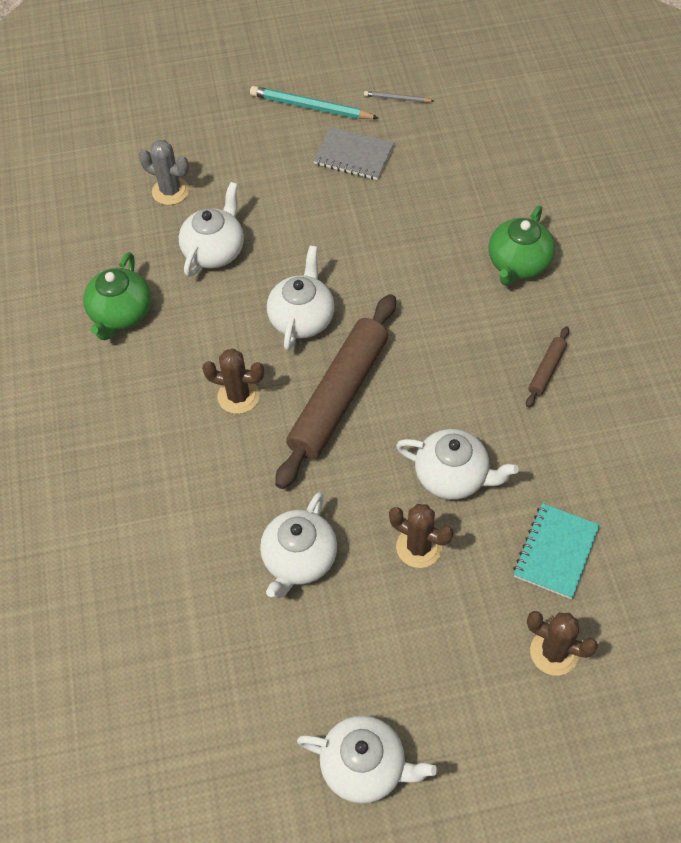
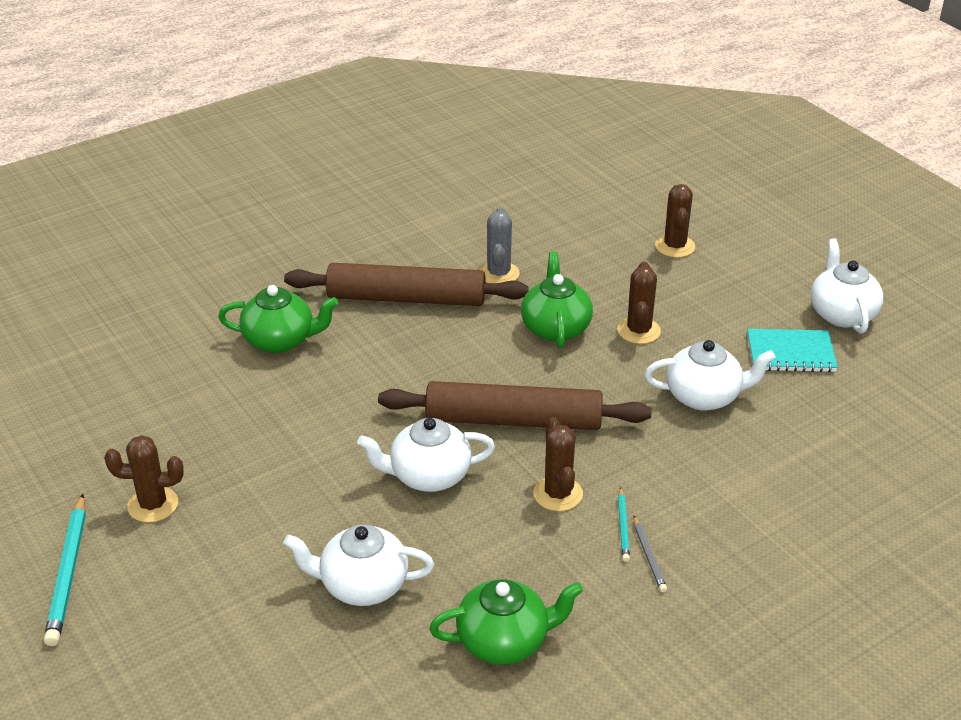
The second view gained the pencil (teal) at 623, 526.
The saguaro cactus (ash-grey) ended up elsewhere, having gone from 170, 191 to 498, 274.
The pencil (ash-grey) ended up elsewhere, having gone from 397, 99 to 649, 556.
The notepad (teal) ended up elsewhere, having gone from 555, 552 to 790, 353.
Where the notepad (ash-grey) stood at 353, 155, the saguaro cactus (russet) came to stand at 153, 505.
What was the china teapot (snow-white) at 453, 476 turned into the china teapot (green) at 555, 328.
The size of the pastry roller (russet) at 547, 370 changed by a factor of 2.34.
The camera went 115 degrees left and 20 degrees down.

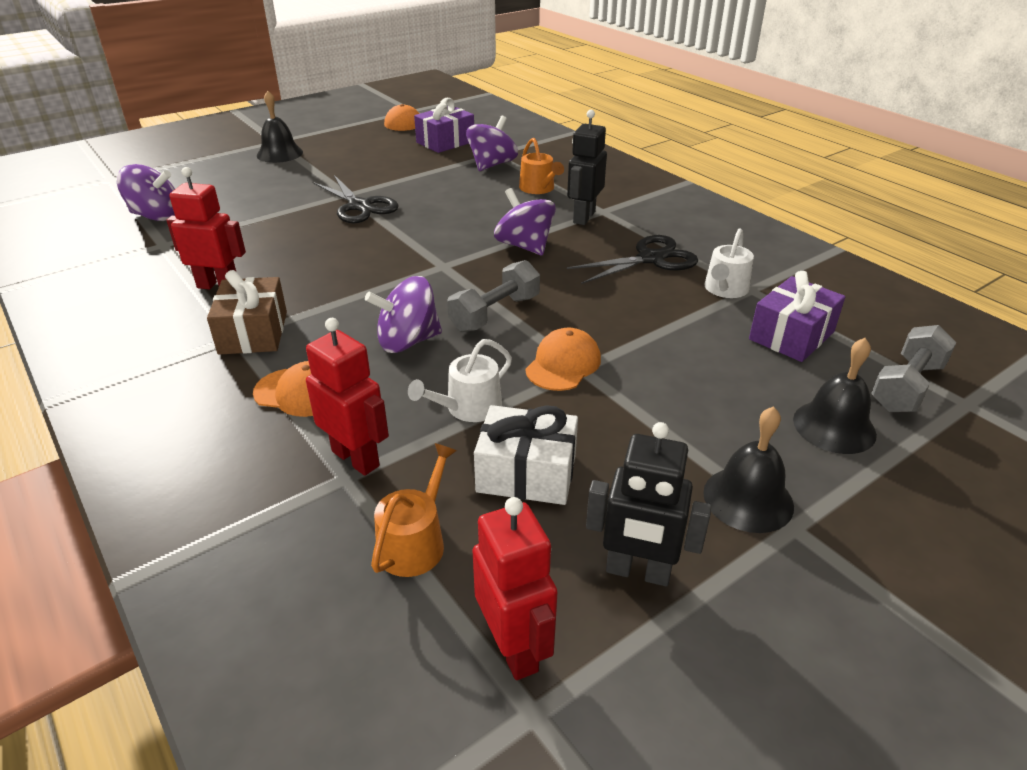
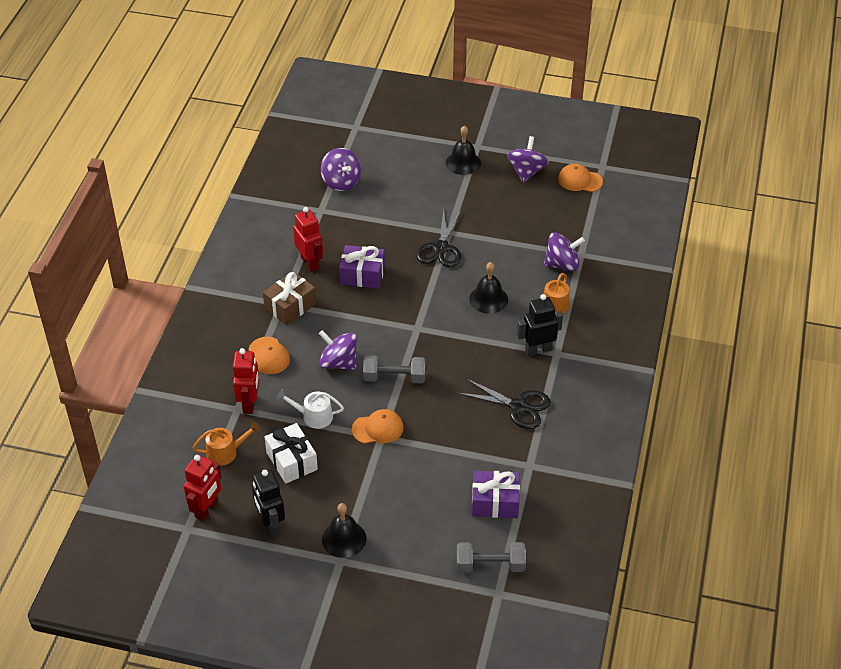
The second view lost the watering can (snow-white) at 725, 289.
The wrapped gift (violet) ended up elsewhere, having gone from 445, 142 to 362, 275.
The whirligig (violet) ended up elsewhere, having gone from 524, 246 to 526, 172.
The bell (ebony) ended up elsewhere, having gone from 834, 426 to 488, 299.
The camera went 50 degrees right and 10 degrees up.

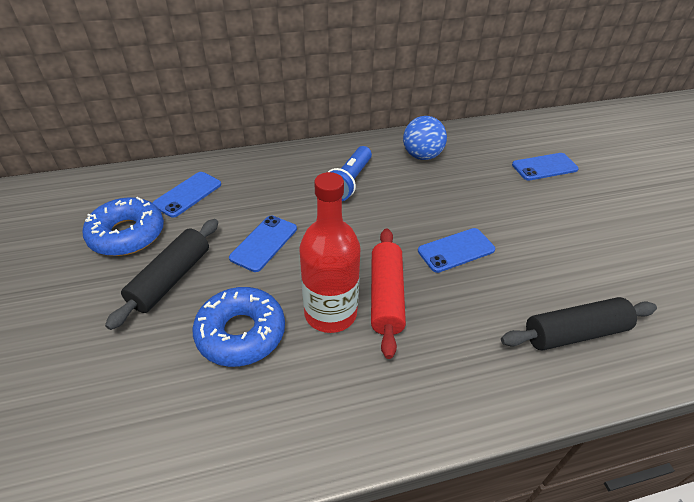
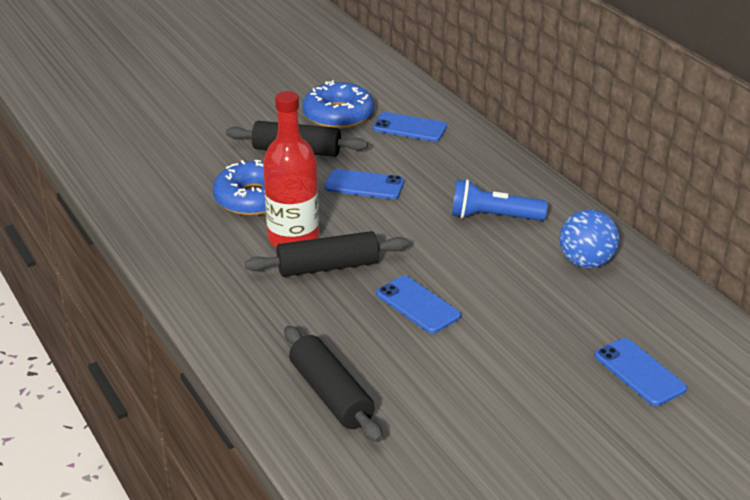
What was the pastry roller (red) at 386, 296 turned into the pastry roller (ebony) at 328, 267.
The camera went 75 degrees right and 10 degrees down.

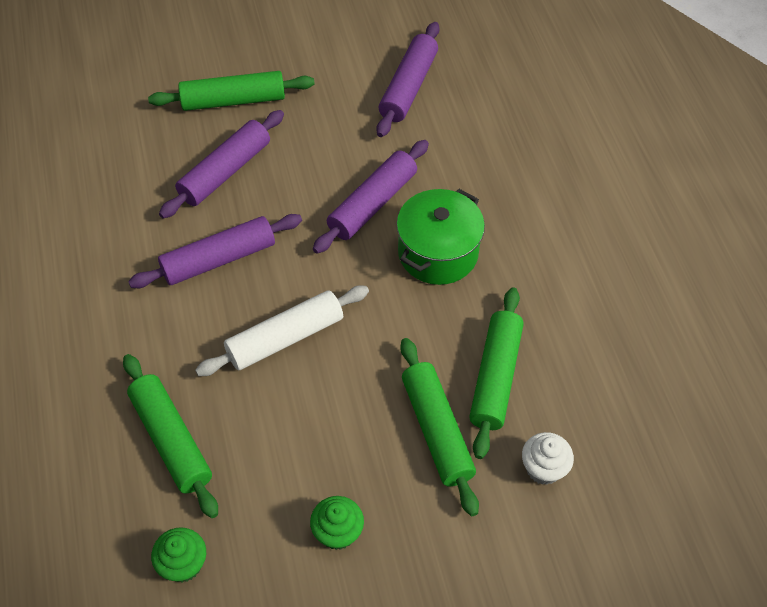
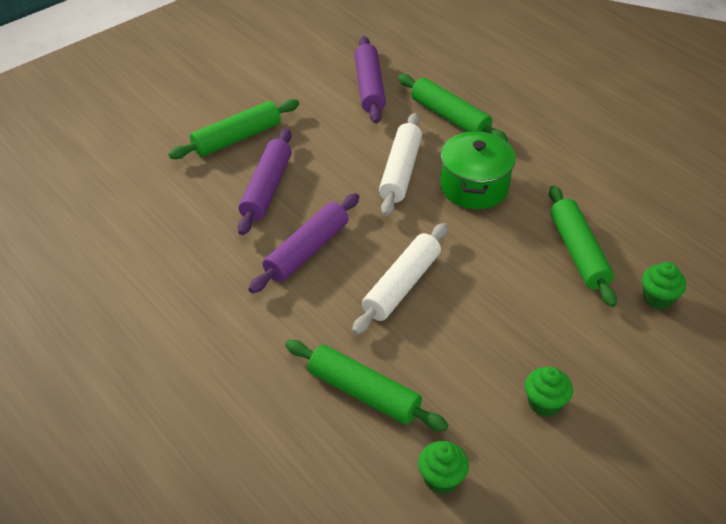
The pastry roller (green) ended up elsewhere, having gone from 437, 430 to 450, 117.
What was the pastry roller (violet) at 372, 203 turned into the pastry roller (snow-white) at 400, 171.
What was the cupcake (snow-white) at 543, 468 turned into the cupcake (green) at 658, 298.
The camera went 25 degrees left and 10 degrees down.

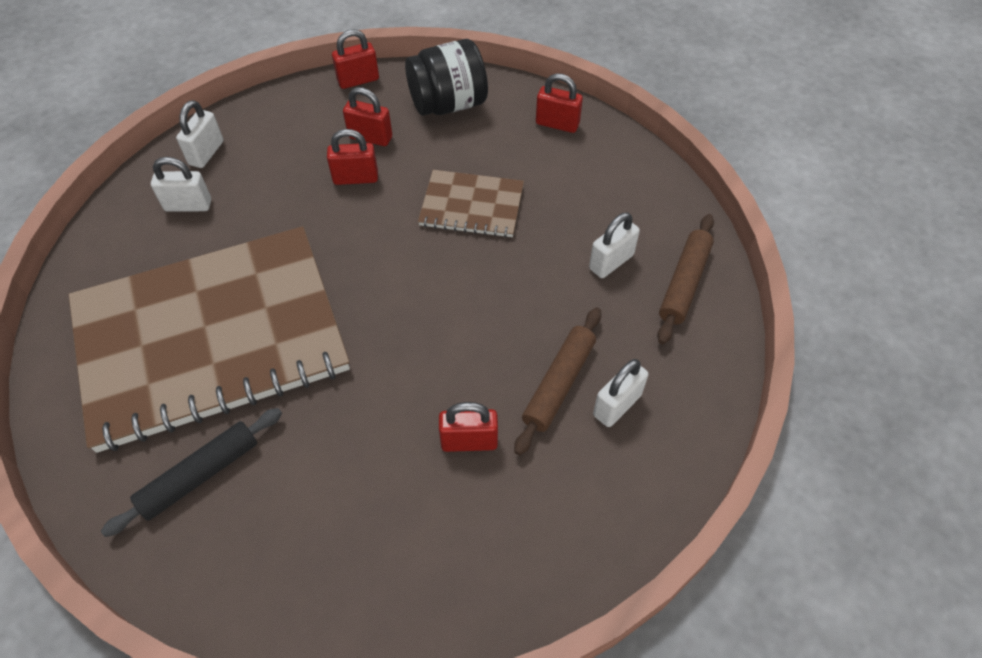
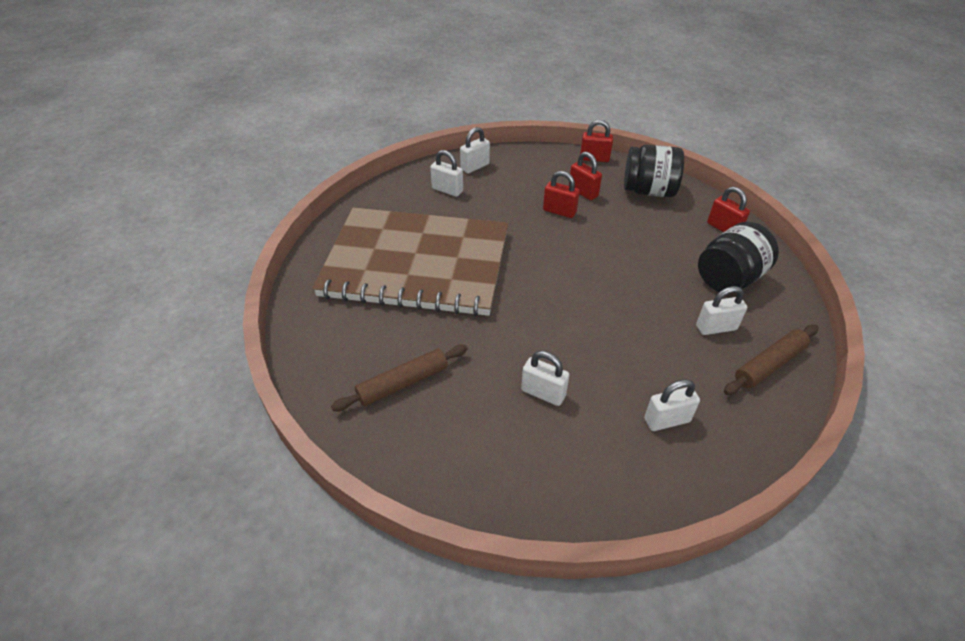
The second view lost the pastry roller (ebony) at 200, 475.
The second view lost the notepad (russet) at 472, 205.
The second view gained the jam jar (ebony) at 729, 278.
The pastry roller (russet) ended up elsewhere, having gone from 558, 384 to 403, 383.
What was the lock (red) at 469, 441 turned into the lock (snow-white) at 543, 393.
The camera went 30 degrees right and 10 degrees down.

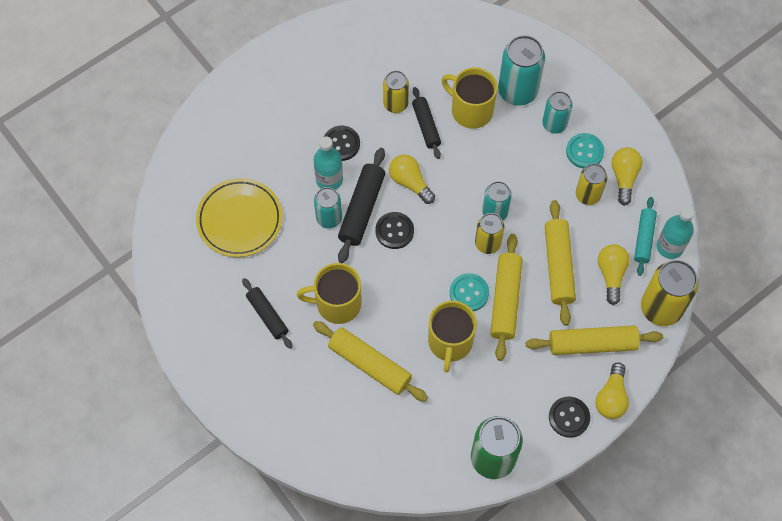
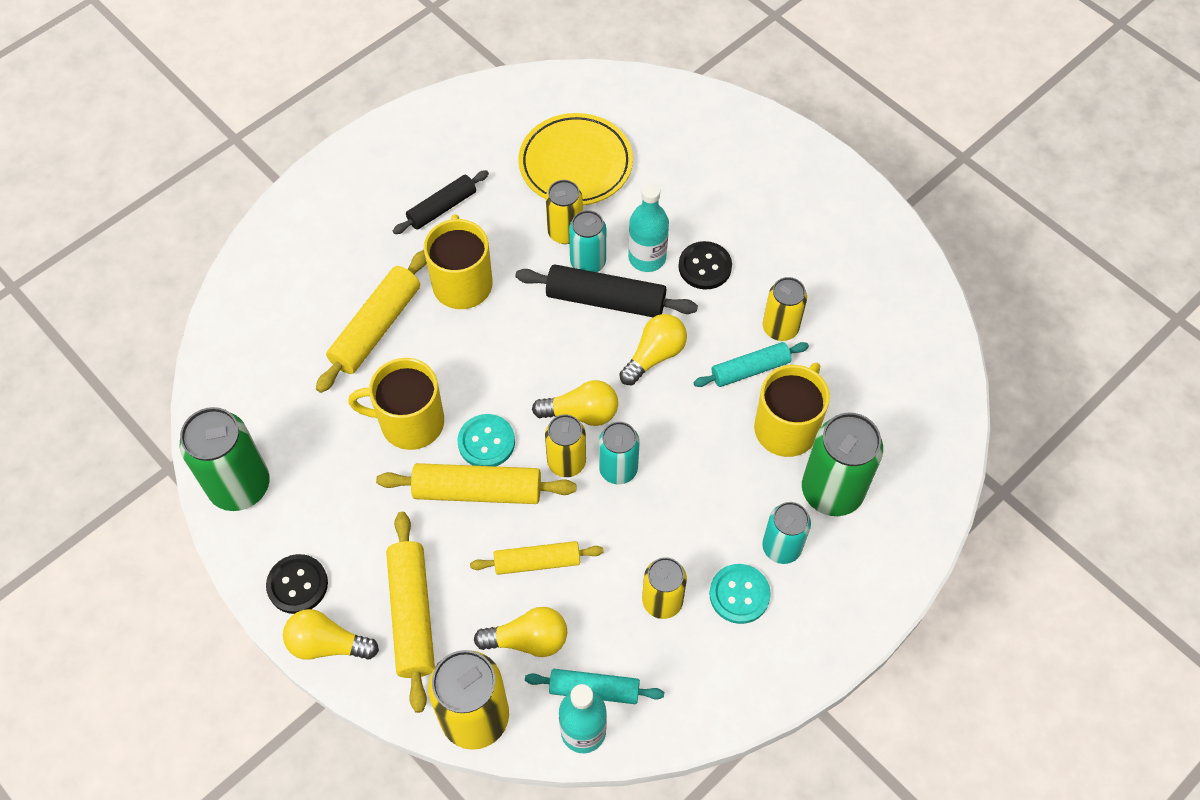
The second view lost the shirt button (ebony) at 394, 231.
The second view gained the can (yellow) at 565, 232.
The bulb (yellow) ended up elsewhere, having gone from 624, 177 to 581, 413.
What was the pastry roller (ebony) at 426, 126 turned into the pastry roller (teal) at 750, 370.
What was the can (teal) at 517, 91 turned into the can (green) at 832, 491.
The size of the pastry roller (yellow) at 558, 266 changed by a factor of 0.65.
The camera went 85 degrees right and 5 degrees down.

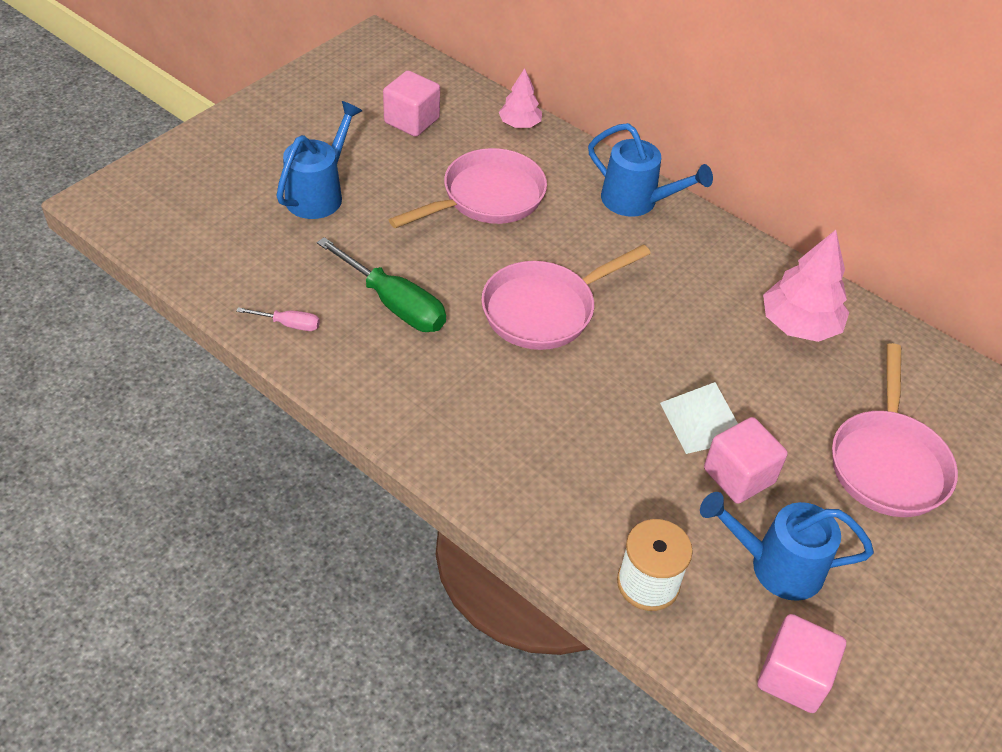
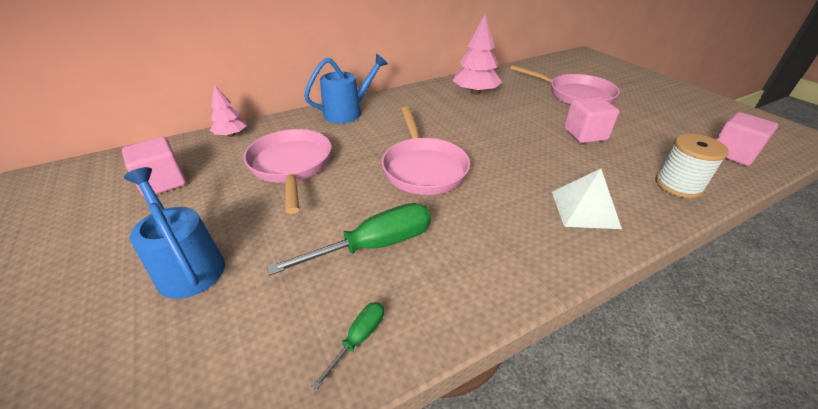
The second view lost the watering can (blue) at 775, 566.
The pyramid shape (snow-white) ended up elsewhere, having gone from 703, 421 to 584, 209.
What was the flat screwdriver (pink) at 289, 324 turned into the flat screwdriver (green) at 359, 338.
The camera went 65 degrees left and 10 degrees down.

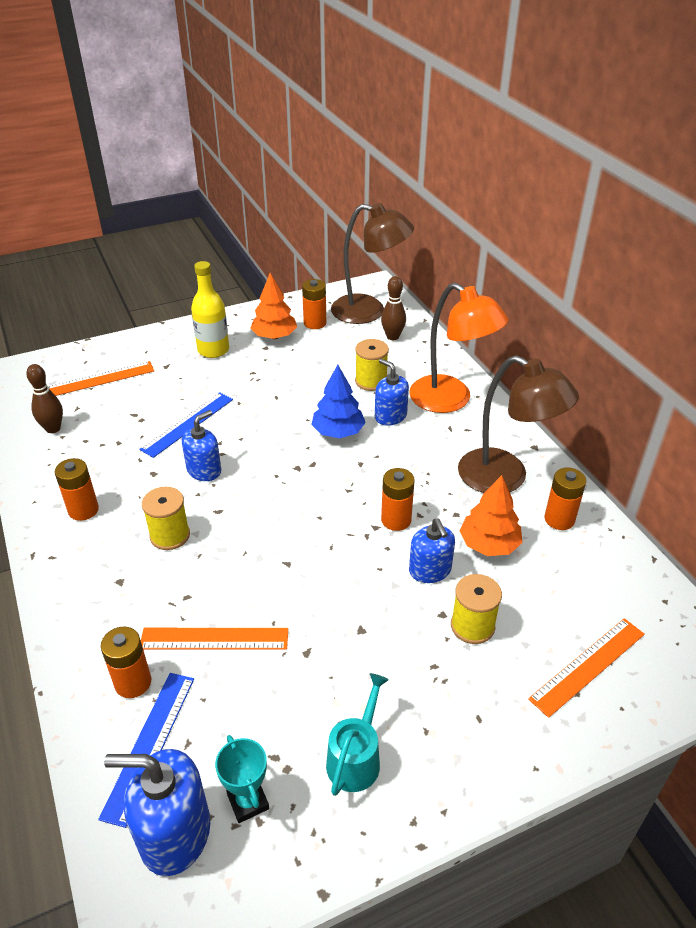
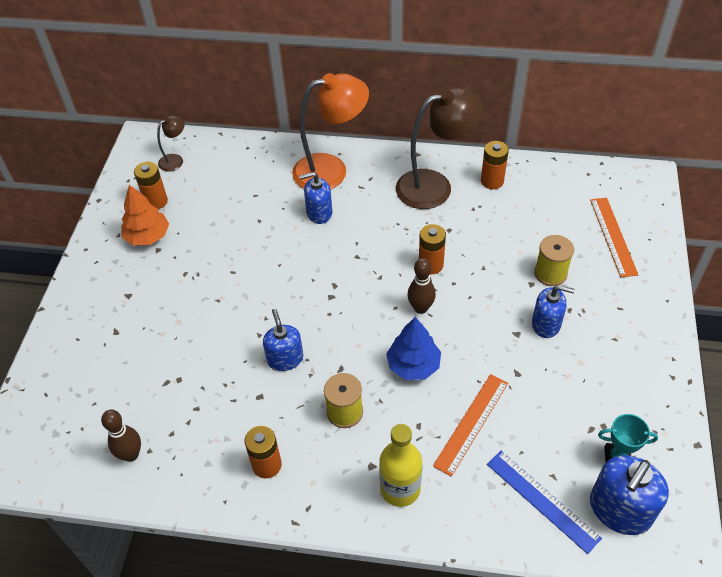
The second view lost the straightedge (orange) at 100, 379.
The second view lost the battery (orange) at 133, 682.
The second view lost the straightedge (blue) at 188, 424.
The second view lost the watering can (teal) at 356, 758.
The second view lost the bobbin (yellow) at 371, 381.
The second view lost the fir tree (orange) at 489, 544.
The drink bottle (yellow) ended up elsewhere, having gone from 213, 350 to 400, 489.
The fir tree (blue) ended up elsewhere, having gone from 338, 432 to 413, 365.
The tenpin (russet) ended up elsewhere, having gone from 392, 337 to 420, 308.
The pump bottle (blue) ended up elsewhere, having gone from 430, 570 to 546, 324.
The size of the lamp (russet) at 369, 311 changed by a factor of 0.47.
The camera went 55 degrees left and 10 degrees up.

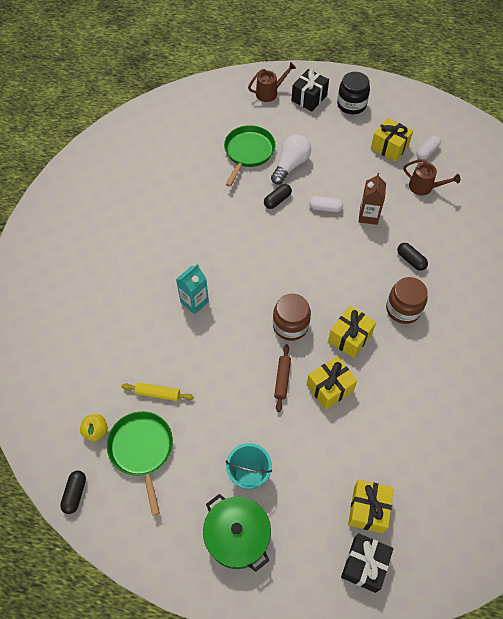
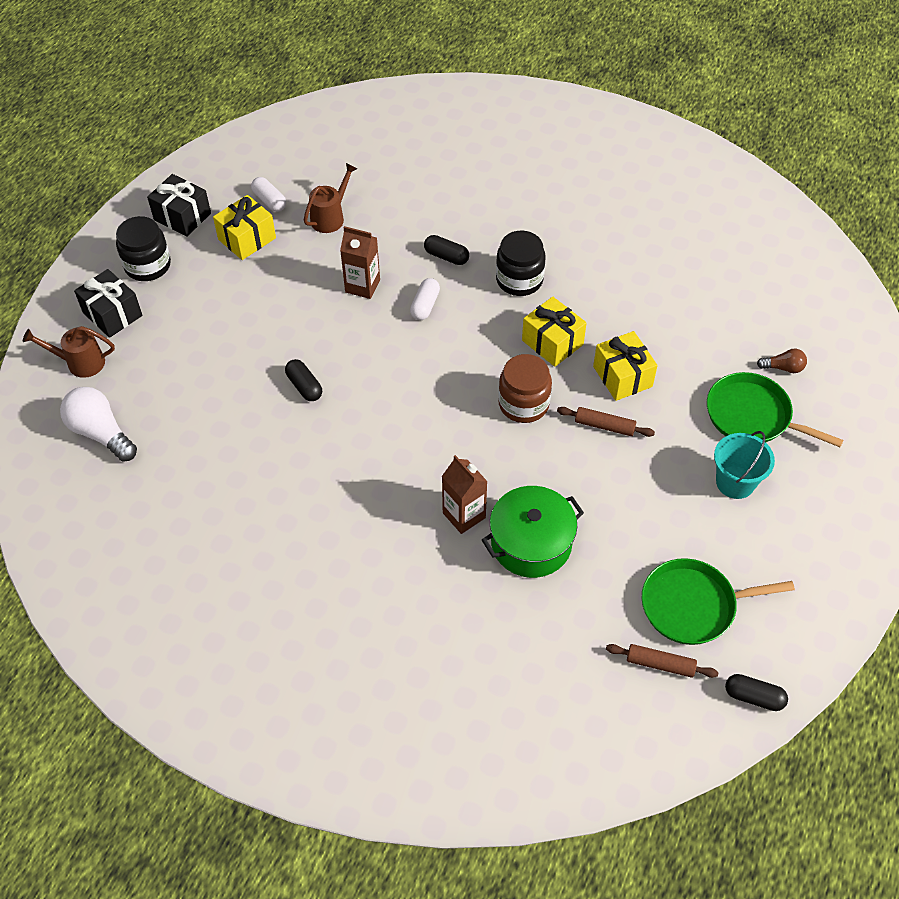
The second view lost the pastry roller (yellow) at 158, 394.
The cooking pot (green) ended up elsewhere, having gone from 237, 536 to 531, 543.
The skillet (green) ended up elsewhere, having gone from 248, 152 to 752, 416.
The bulb (snow-white) ended up elsewhere, having gone from 290, 165 to 101, 433.
The pill shape (snow-white) ended up elsewhere, having gone from 325, 208 to 425, 305.
The wrapped gift (ebony) ended up elsewhere, having gone from 364, 565 to 182, 216.
Where the apple (yellow) stood at 96, 431, the pastry roller (russet) came to stand at 660, 664.
Where the wrapped gift (yellow) stood at 368, 509, the bulb (russet) came to stand at 783, 368.
What was the juice carton (teal) at 194, 302 turned into the juice carton (russet) at 464, 515.
What was the jam jar (russet) at 403, 309 turned into the jam jar (ebony) at 519, 280.
The watering can (russet) at 270, 92 ended up facing another way, 75 degrees counterclockwise from before.
The pill shape (ebony) at 411, 260 ended up facing another way, 60 degrees clockwise from before.
The camera went 80 degrees left and 5 degrees down.

